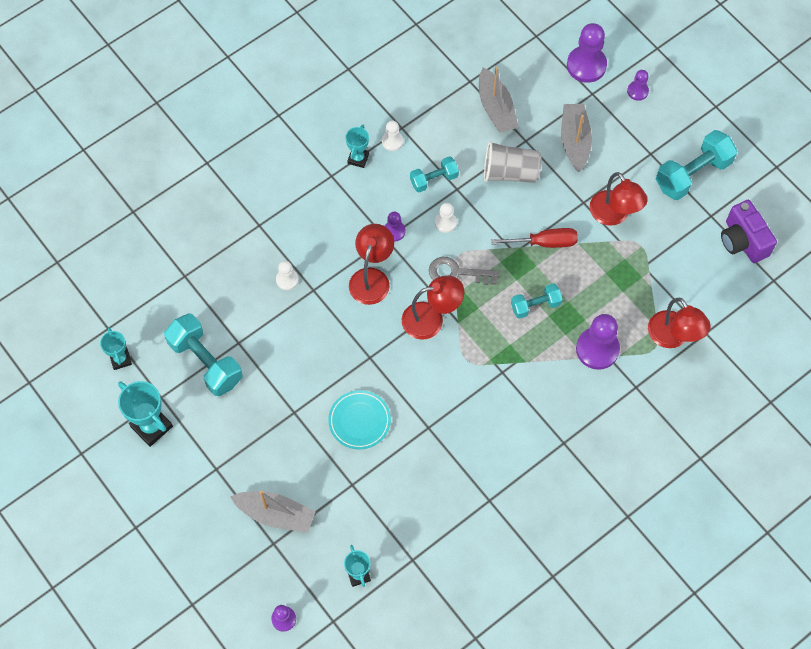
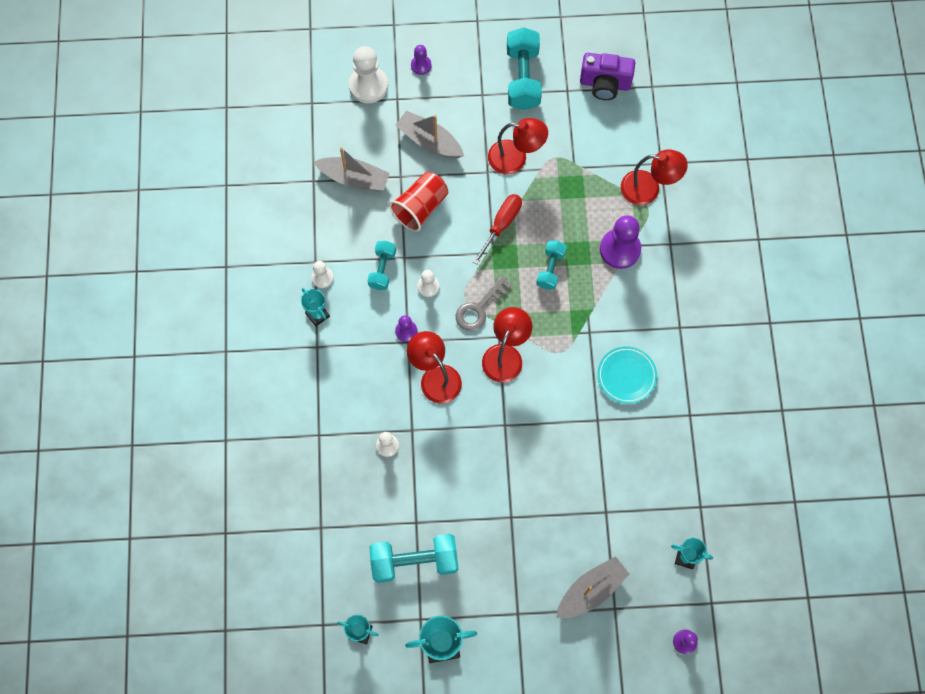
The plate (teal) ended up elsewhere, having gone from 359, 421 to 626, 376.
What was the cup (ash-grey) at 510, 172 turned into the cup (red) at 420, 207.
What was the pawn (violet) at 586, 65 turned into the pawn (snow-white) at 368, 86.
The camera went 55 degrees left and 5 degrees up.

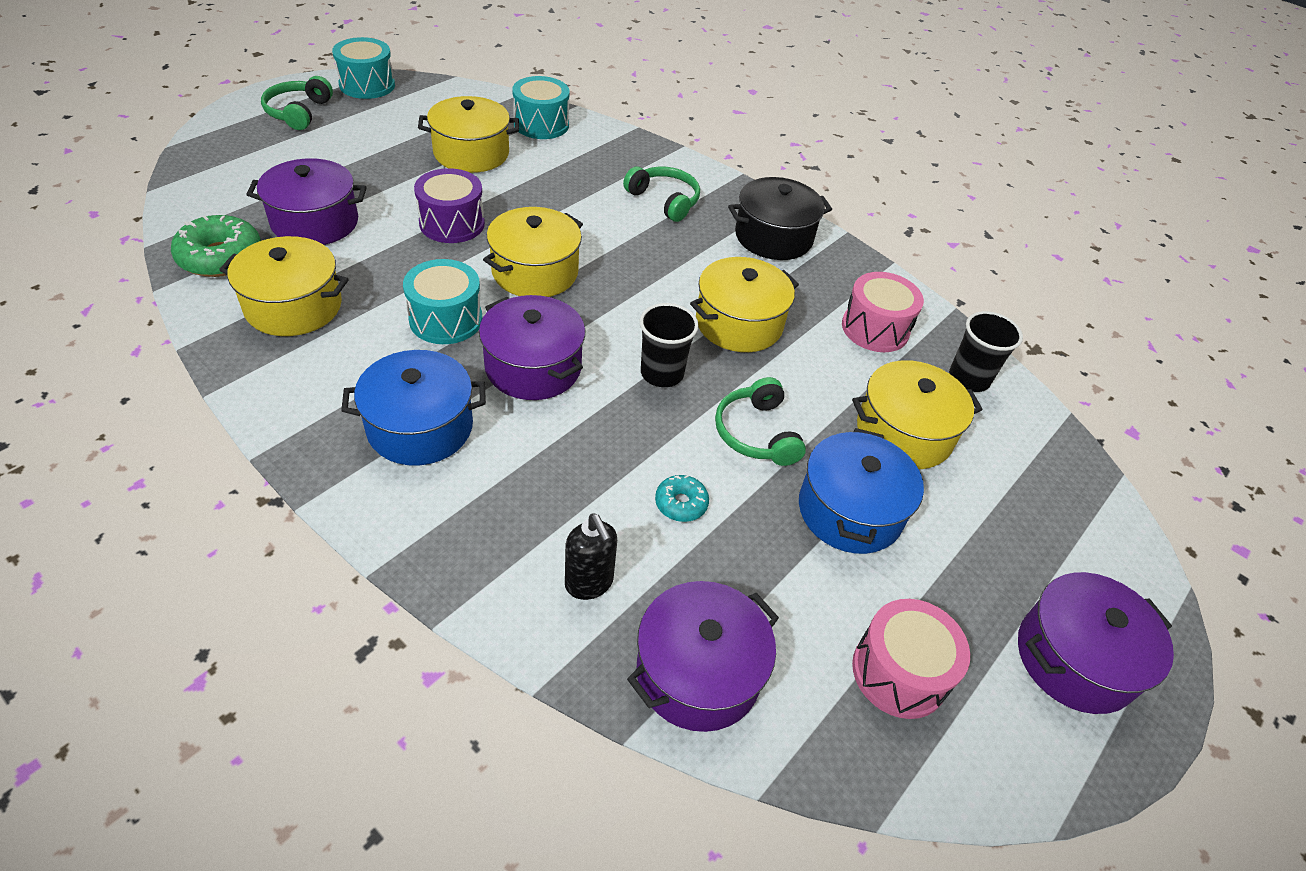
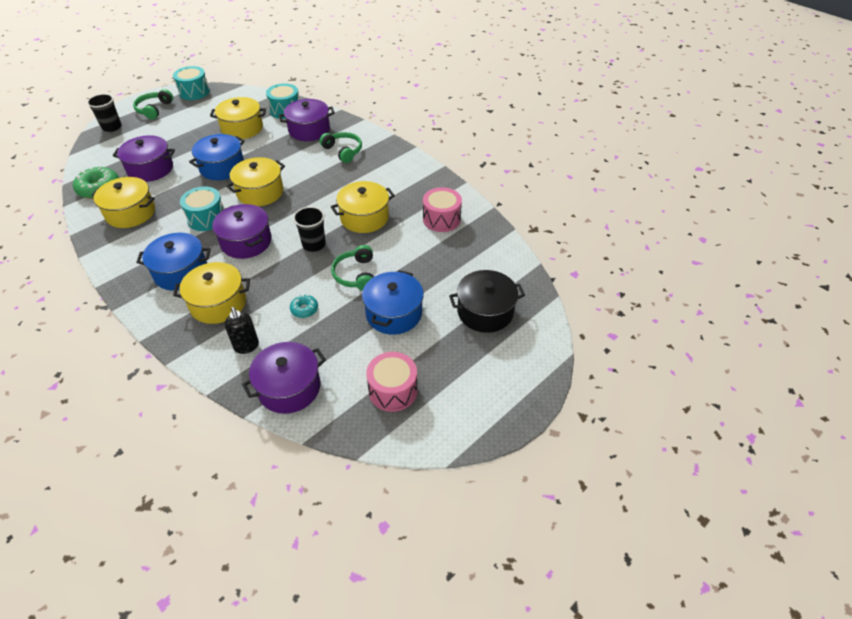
The cooking pot (ebony) ended up elsewhere, having gone from 773, 237 to 485, 312.
The cooking pot (yellow) ended up elsewhere, having gone from 903, 433 to 218, 303.
The cup (ebony) ended up elsewhere, having gone from 969, 378 to 112, 127.
The cooking pot (violet) ended up elsewhere, having gone from 1075, 659 to 309, 130.
Where the drum (violet) stood at 452, 223, the cooking pot (blue) came to stand at 222, 167.
The camera went 10 degrees right and 0 degrees up.

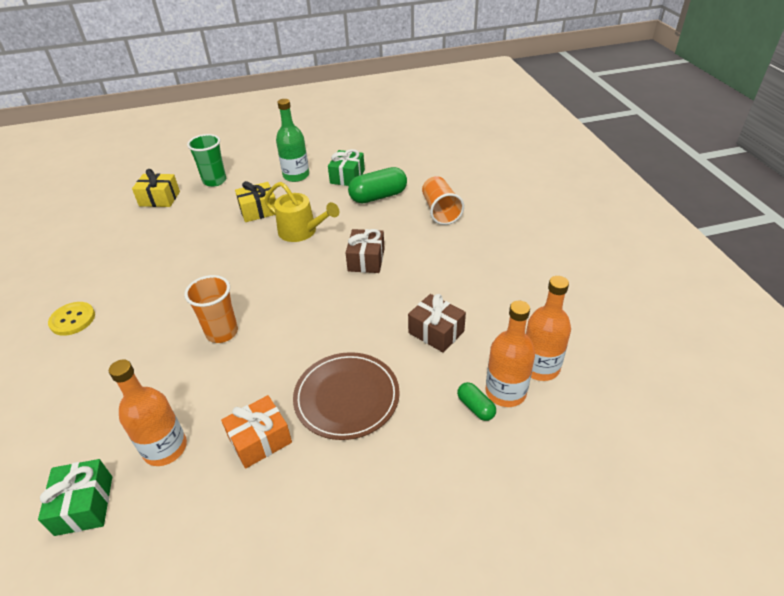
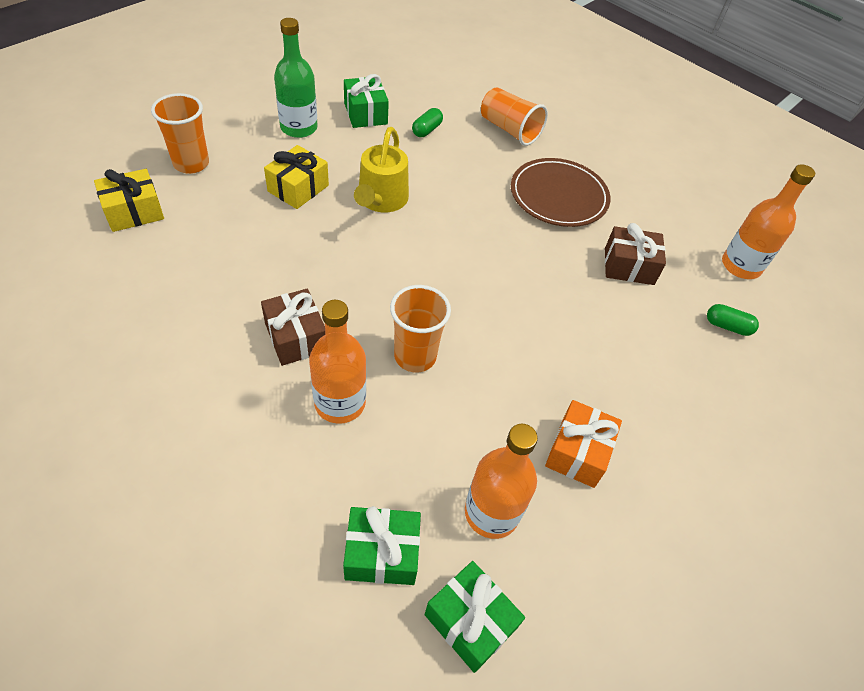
The second view lost the shirt button (yellow) at 72, 320.
The second view gained the wrapped gift (green) at 382, 553.
The plate (russet) ended up elsewhere, having gone from 347, 397 to 558, 196.
The wrapped gift (russet) ended up elsewhere, having gone from 366, 260 to 296, 337.
The drink bottle (orange) ended up elsewhere, having gone from 505, 392 to 340, 403.
What was the cup (green) at 214, 181 turned into the cup (orange) at 191, 164.
The watering can (yellow) at 301, 231 ended up facing another way, 105 degrees clockwise from before.
The size of the pill shape (green) at 378, 196 changed by a factor of 0.52.
The camera went 40 degrees left and 10 degrees up.

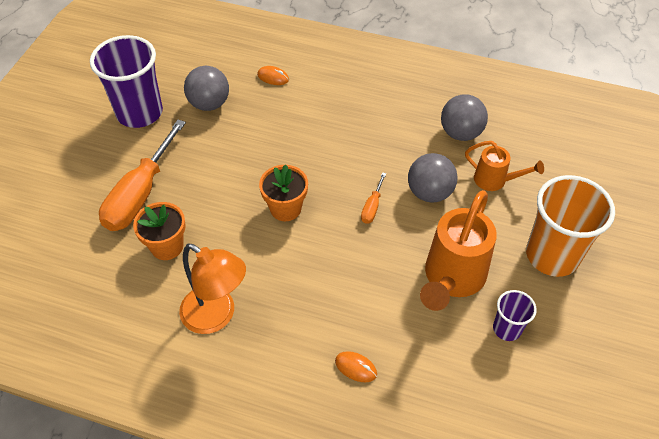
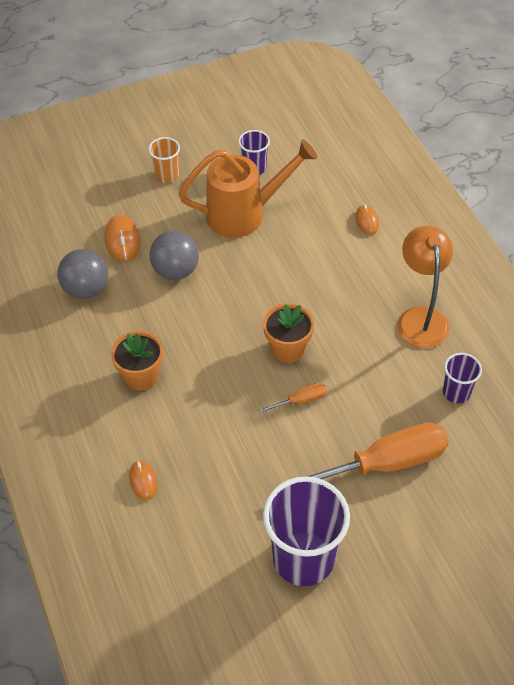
The second view lost the ball (ash-grey) at 209, 104.
The second view gained the cup (violet) at 456, 392.
The plant pot (orange) ended up elsewhere, having gone from 167, 246 to 141, 376.
The flat screwdriver (orange) ended up elsewhere, having gone from 372, 207 to 301, 400.
Where the watering can (orange) stood at 494, 180, the PC mouse (orange) came to stand at 122, 240.
The size of the cup (orange) at 552, 255 changed by a factor of 0.50.
The camera went 130 degrees left and 0 degrees up.

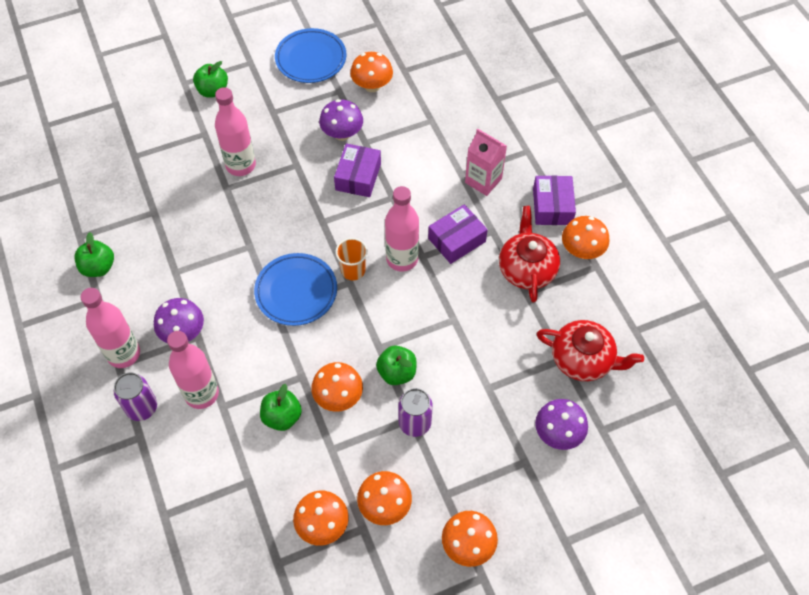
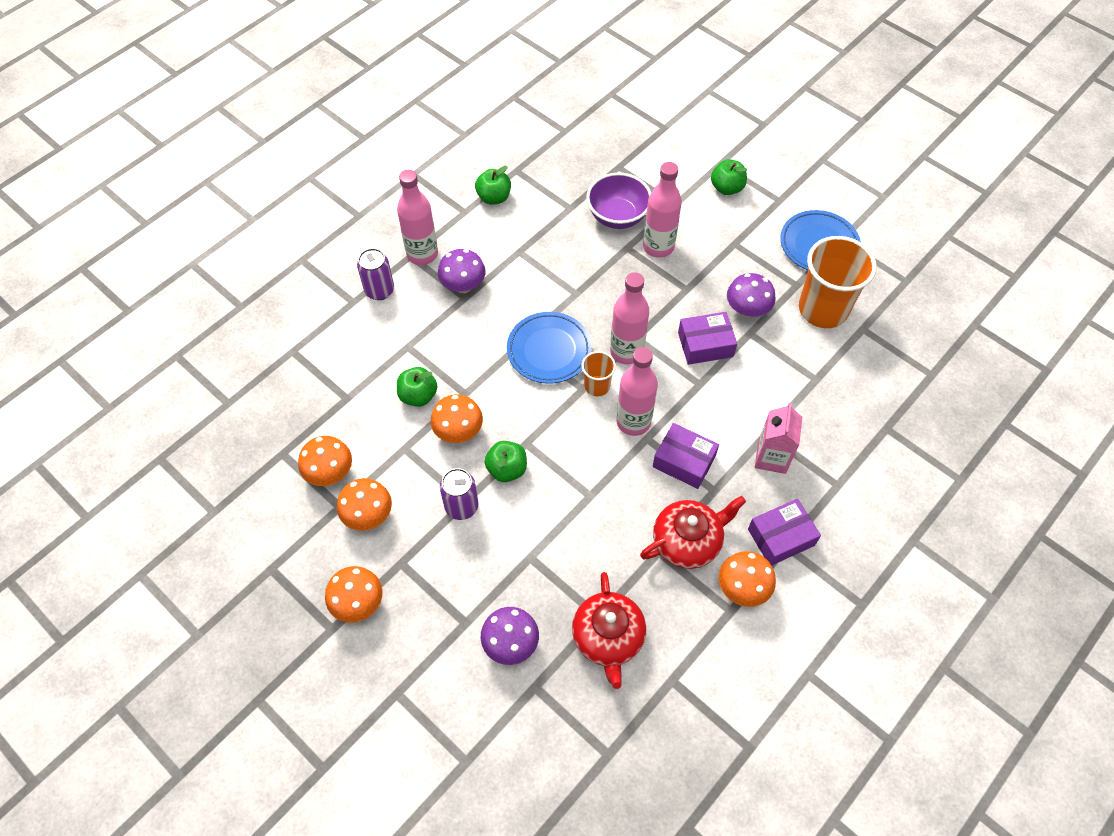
The second view gained the deep dish (violet) at 617, 216.
The drink bottle (pink) ended up elsewhere, having gone from 201, 394 to 626, 352.
Where the toadstool (orange) stood at 372, 86, the cup (orange) came to stand at 823, 309.
The camera went 65 degrees right and 0 degrees up.

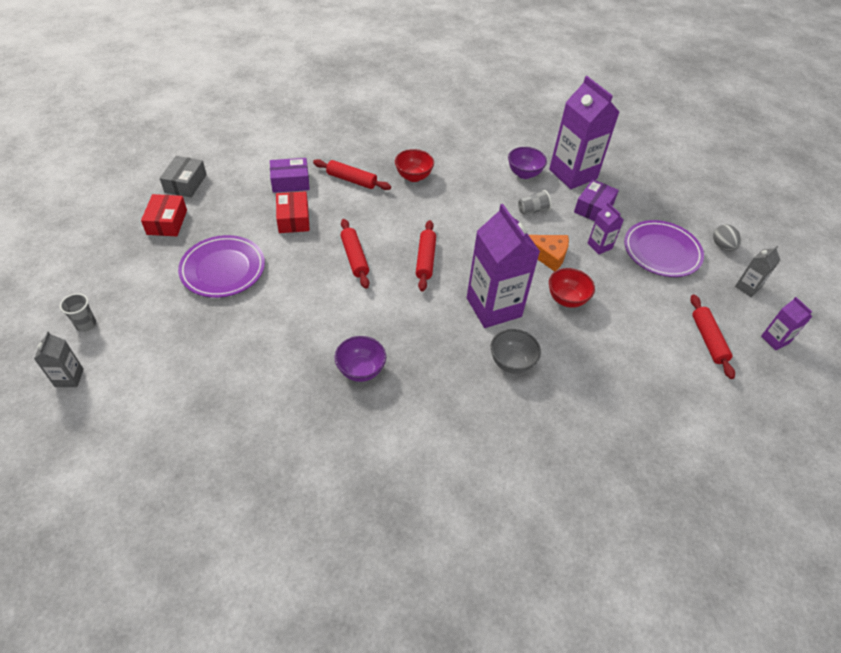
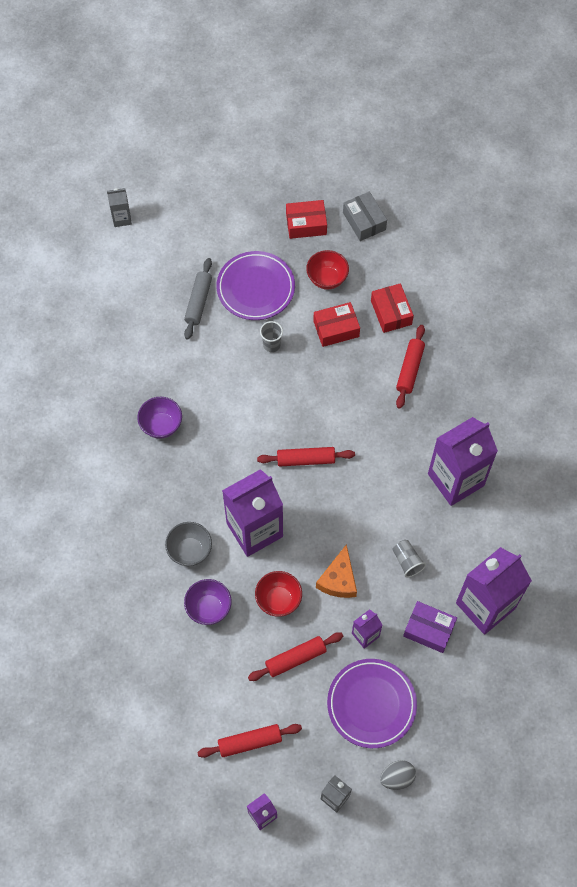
The second view gained the pastry roller (ash-grey) at 198, 302.
The second view gained the juice carton (violet) at 455, 480.
The cup (ash-grey) ended up elsewhere, having gone from 86, 324 to 271, 345.
The pastry roller (red) ended up elsewhere, having gone from 354, 258 to 295, 658.
The deep dish (red) ended up elsewhere, having gone from 413, 177 to 327, 279.
The deep dish (violet) ended up elsewhere, having gone from 524, 174 to 209, 608.
What was the box (violet) at 290, 182 turned into the box (red) at 391, 312.
The box (ash-grey) at 185, 183 ended up facing another way, 60 degrees clockwise from before.
The camera went 85 degrees right and 15 degrees up.

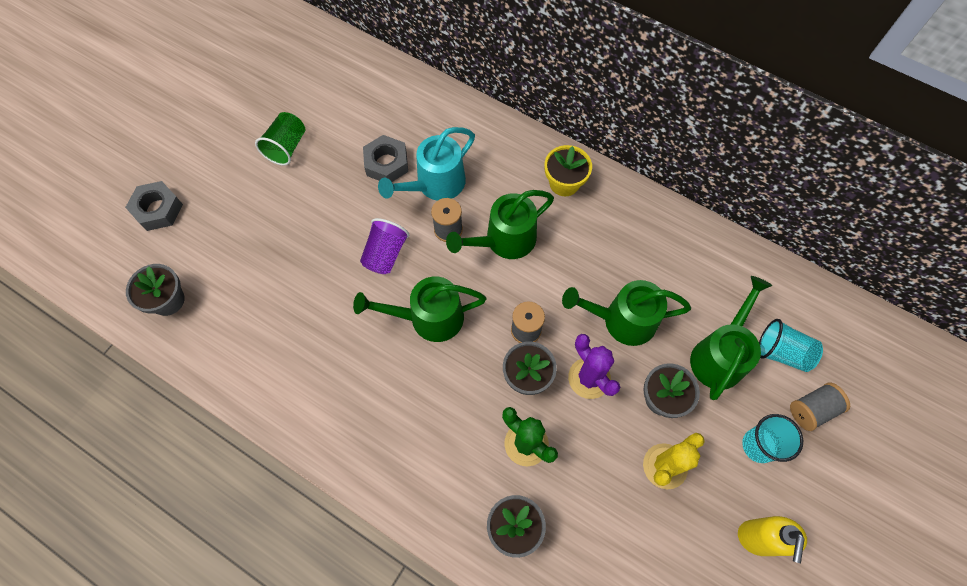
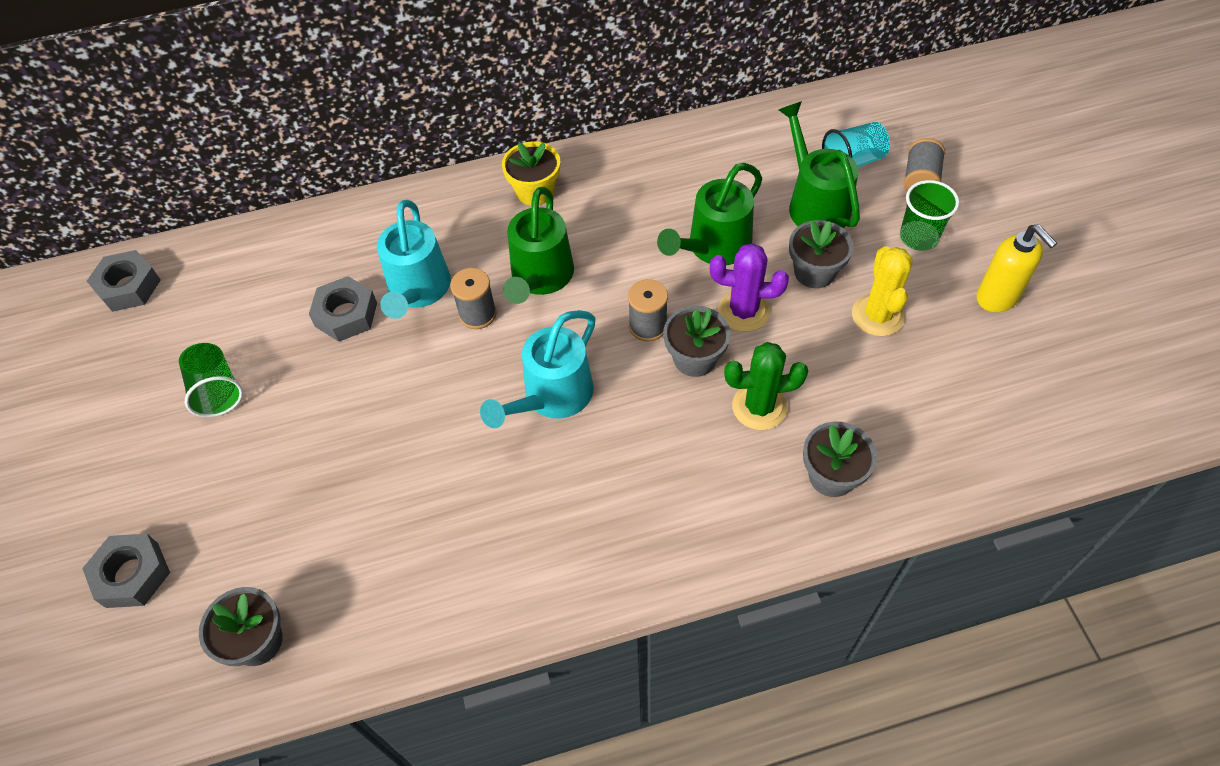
The second view lost the cup (violet) at 385, 254.
The second view gained the hexagon nut (ash-grey) at 128, 287.
What was the watering can (green) at 428, 318 turned into the watering can (teal) at 551, 398.
What was the cup (teal) at 758, 445 turned into the cup (green) at 918, 237.
The camera went 45 degrees left and 10 degrees down.

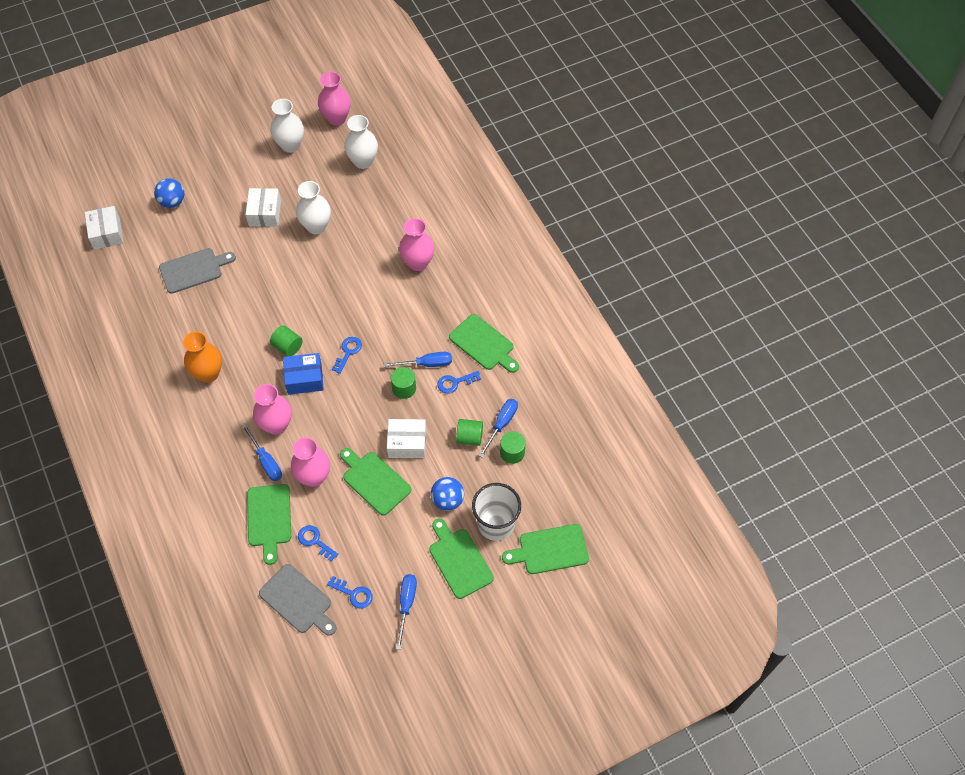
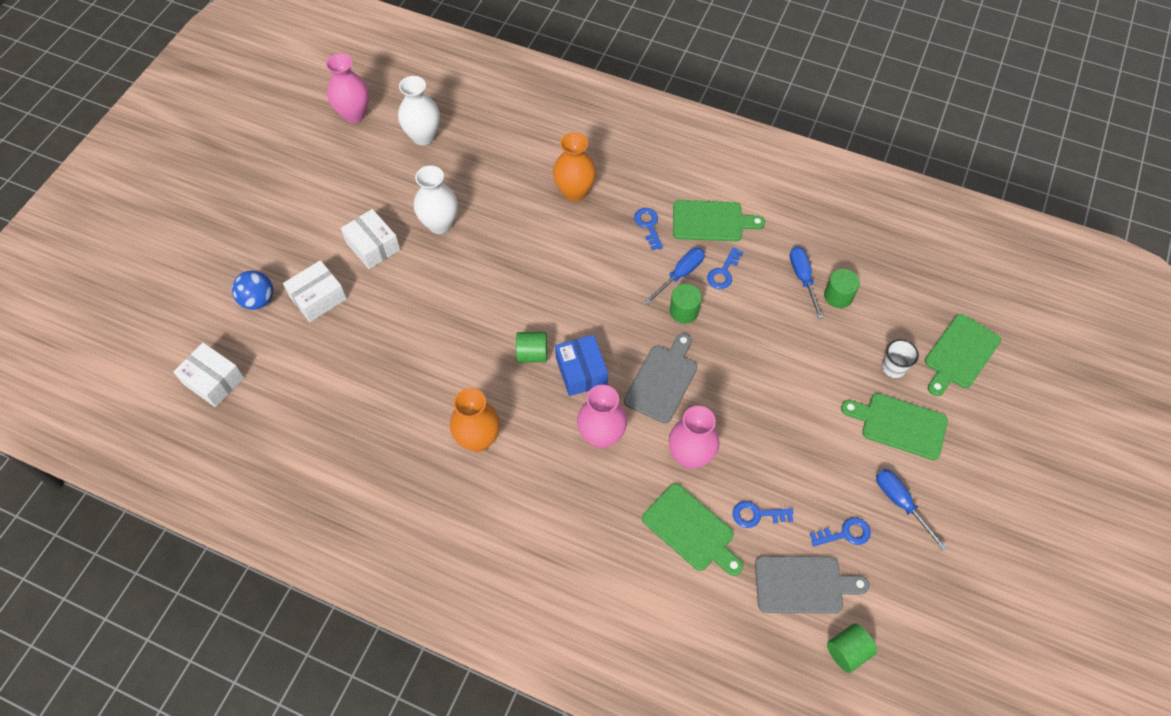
The second view lost the flat screwdriver (blue) at 266, 461.
The second view lost the tall vase (snow-white) at 290, 145.
The second view lost the chopping board (green) at 374, 481.
The second view lost the ball (blue) at 447, 500.
The chopping board (ash-grey) ended up elsewhere, having gone from 194, 270 to 662, 380.
The latchkey (blue) ended up elsewhere, having gone from 348, 352 to 648, 226.
The box (snow-white) ended up elsewhere, having gone from 407, 443 to 318, 298.
The cylinder (green) ended up elsewhere, having gone from 469, 437 to 847, 651.
What was the tall vase (pink) at 418, 263 turned into the tall vase (orange) at 574, 192.
The box (blue) at 304, 379 ended up facing another way, 60 degrees counterclockwise from before.
The size of the cup (snow-white) at 496, 524 changed by a factor of 0.55.
The camera went 40 degrees left and 0 degrees up.

